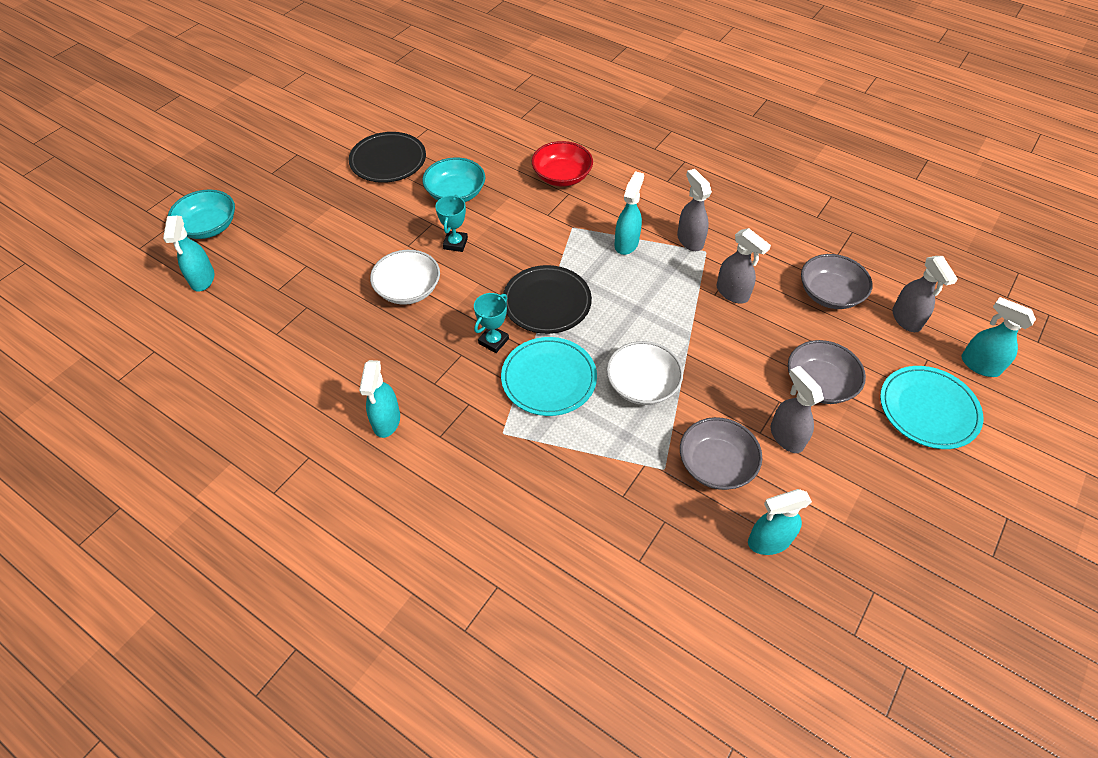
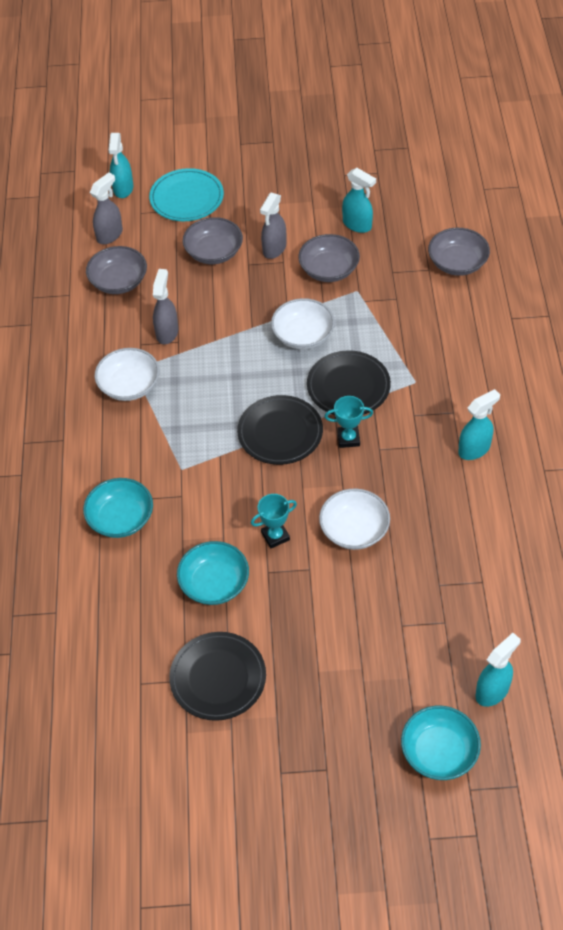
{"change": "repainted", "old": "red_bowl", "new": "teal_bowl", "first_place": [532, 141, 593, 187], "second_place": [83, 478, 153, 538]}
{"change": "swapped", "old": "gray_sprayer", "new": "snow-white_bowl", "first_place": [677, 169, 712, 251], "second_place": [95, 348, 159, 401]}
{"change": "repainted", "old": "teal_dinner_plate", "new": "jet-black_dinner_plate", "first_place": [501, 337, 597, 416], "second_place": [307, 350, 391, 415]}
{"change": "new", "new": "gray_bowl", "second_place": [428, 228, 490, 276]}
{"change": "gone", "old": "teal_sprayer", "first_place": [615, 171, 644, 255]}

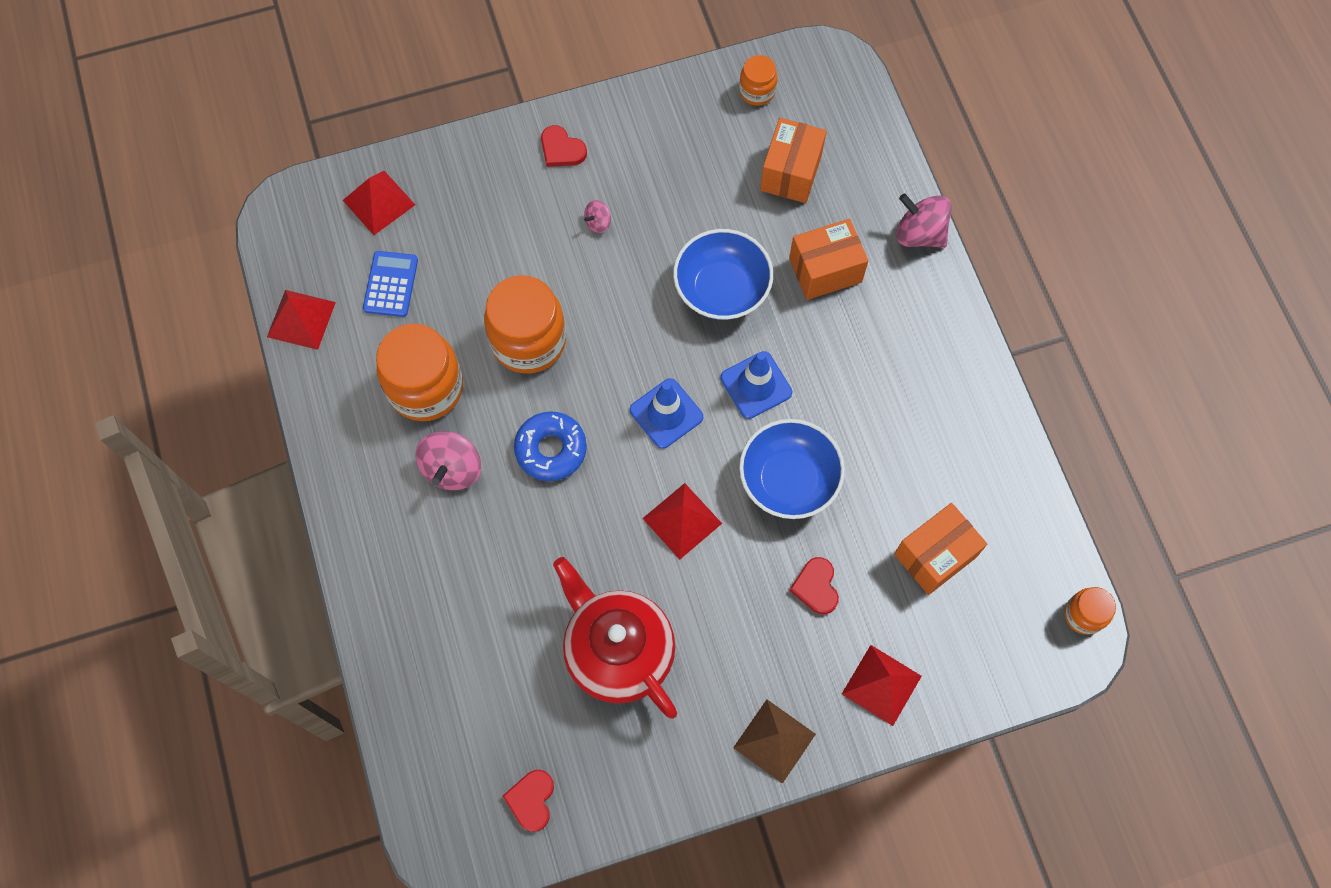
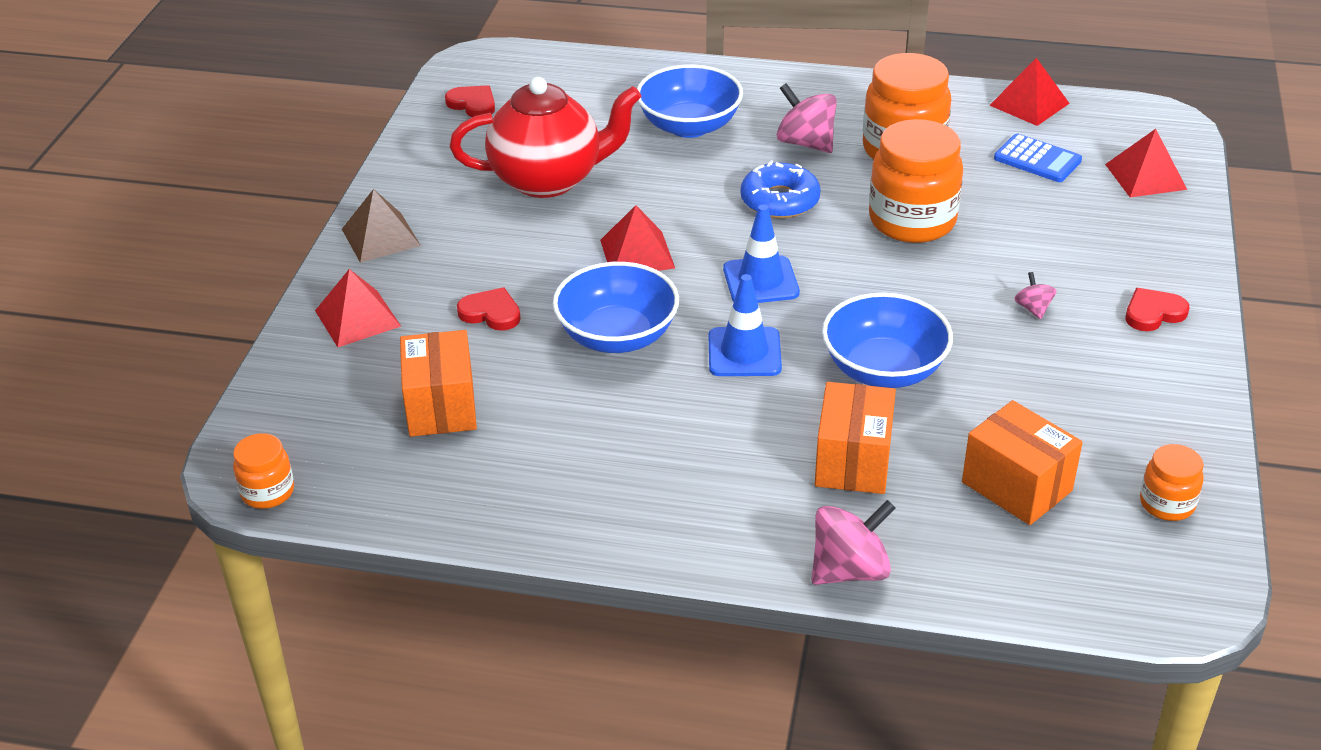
{"change": "new", "new": "royal_blue_bowl", "second_place": [637, 64, 743, 138]}

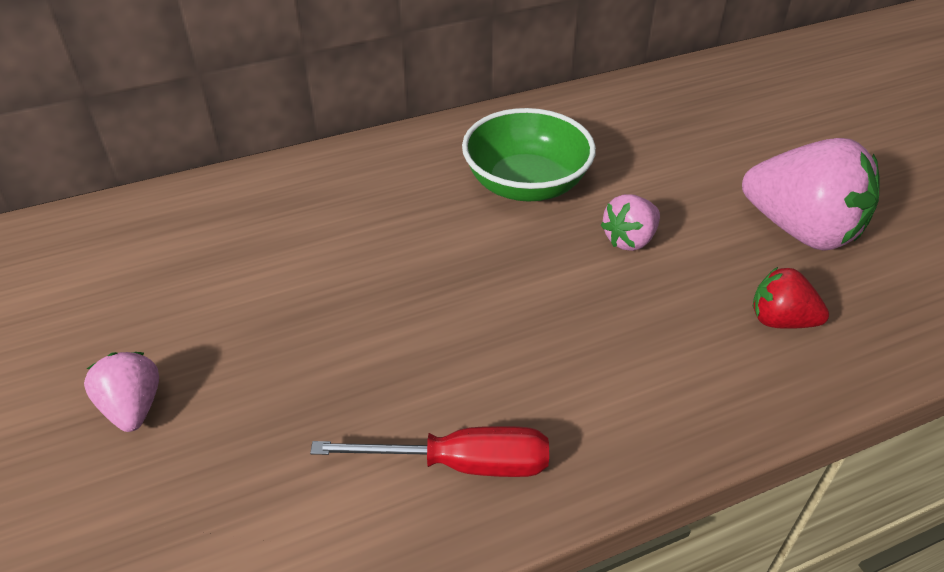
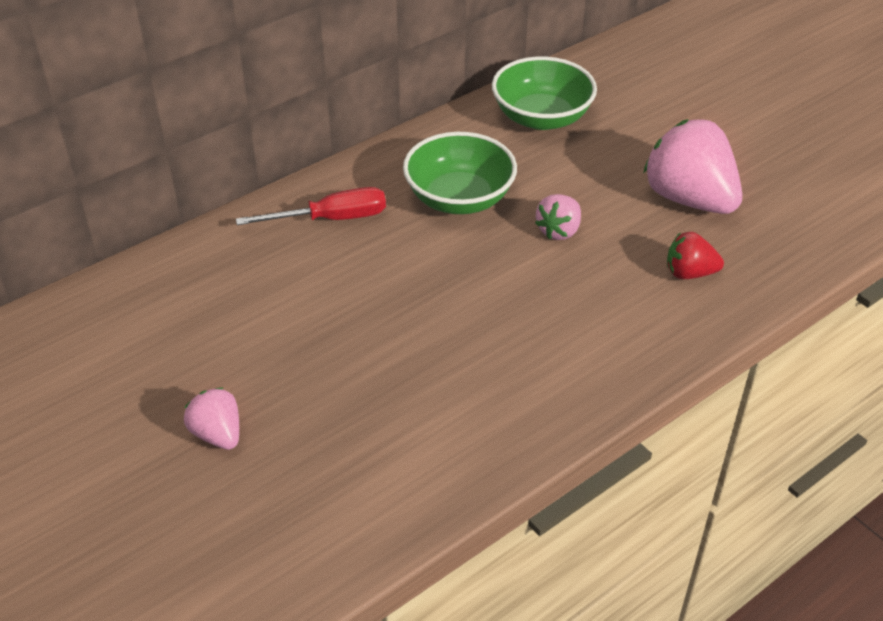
{"change": "shifted", "old": "red_flat_screwdriver", "first_place": [310, 426, 549, 477], "second_place": [236, 187, 386, 225]}
{"change": "new", "new": "green_bowl", "second_place": [492, 57, 597, 130]}
{"change": "rotated", "old": "rosy_berry", "first_place": [742, 138, 880, 251], "second_place": [643, 119, 742, 214], "degrees": -150}

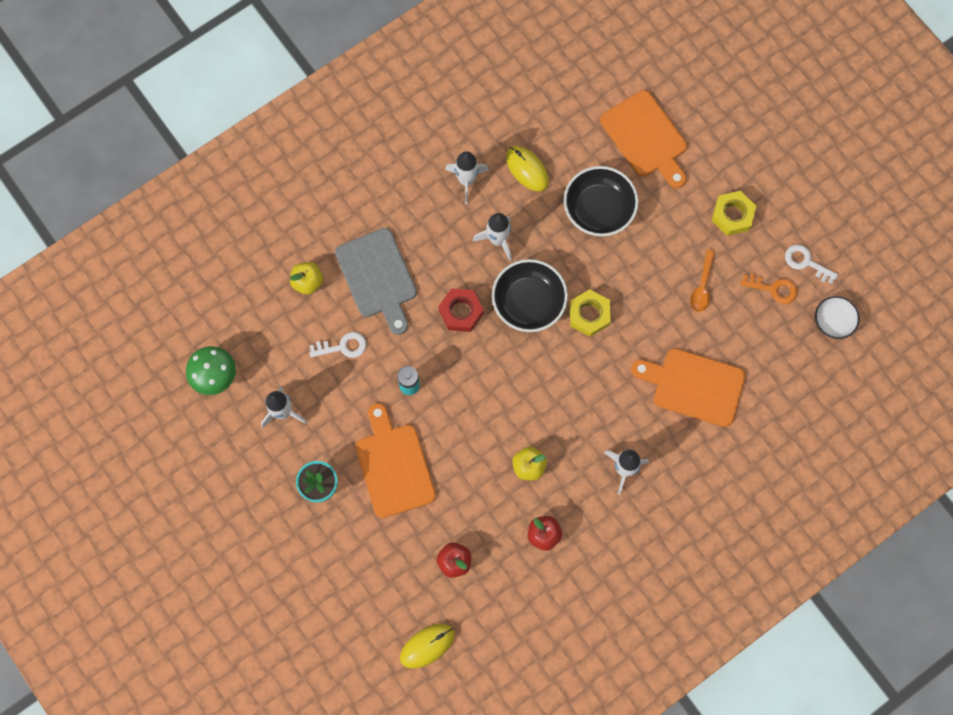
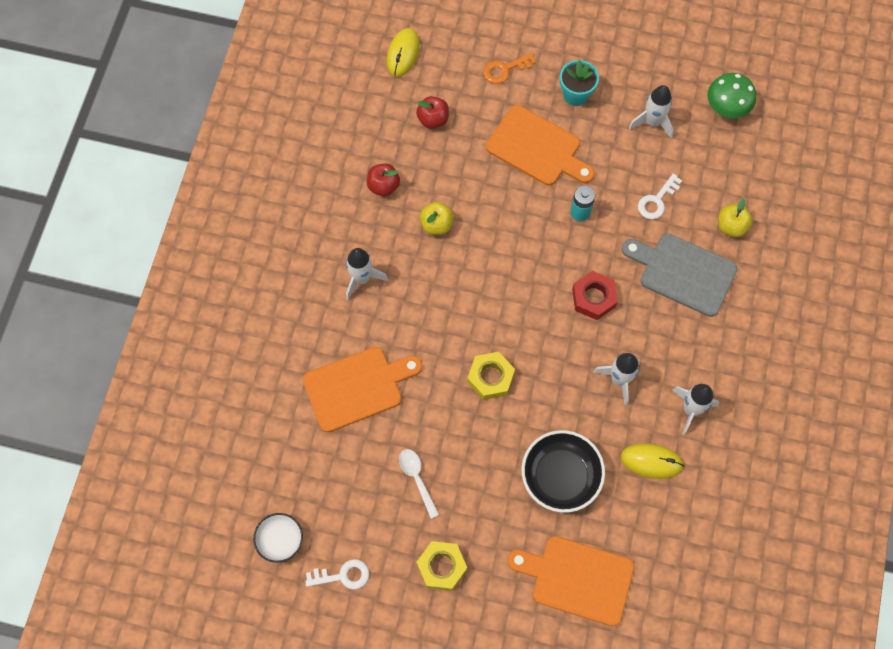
{"change": "repainted", "old": "orange_teaspoon", "new": "snow-white_teaspoon", "first_place": [690, 250, 715, 312], "second_place": [399, 449, 439, 519]}
{"change": "shifted", "old": "orange_door_key", "first_place": [741, 274, 797, 304], "second_place": [483, 53, 536, 84]}
{"change": "gone", "old": "jet-black_bowl", "first_place": [492, 259, 568, 332]}

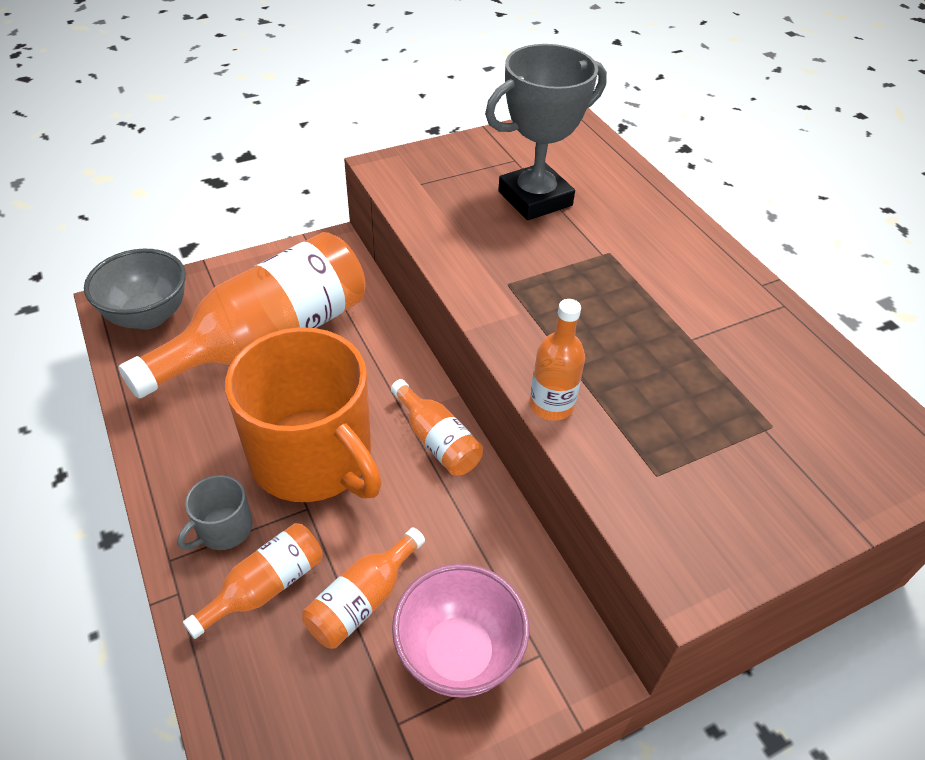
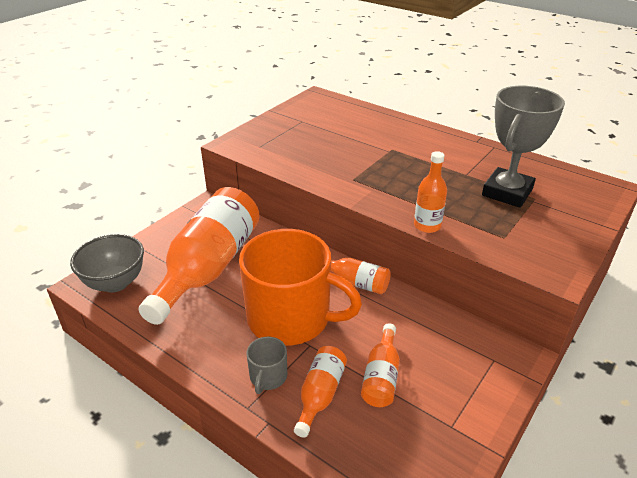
{"change": "shifted", "old": "gray_award_cup", "first_place": [485, 44, 607, 220], "second_place": [482, 86, 565, 208]}
{"change": "gone", "old": "rosy_bowl", "first_place": [392, 564, 529, 698]}

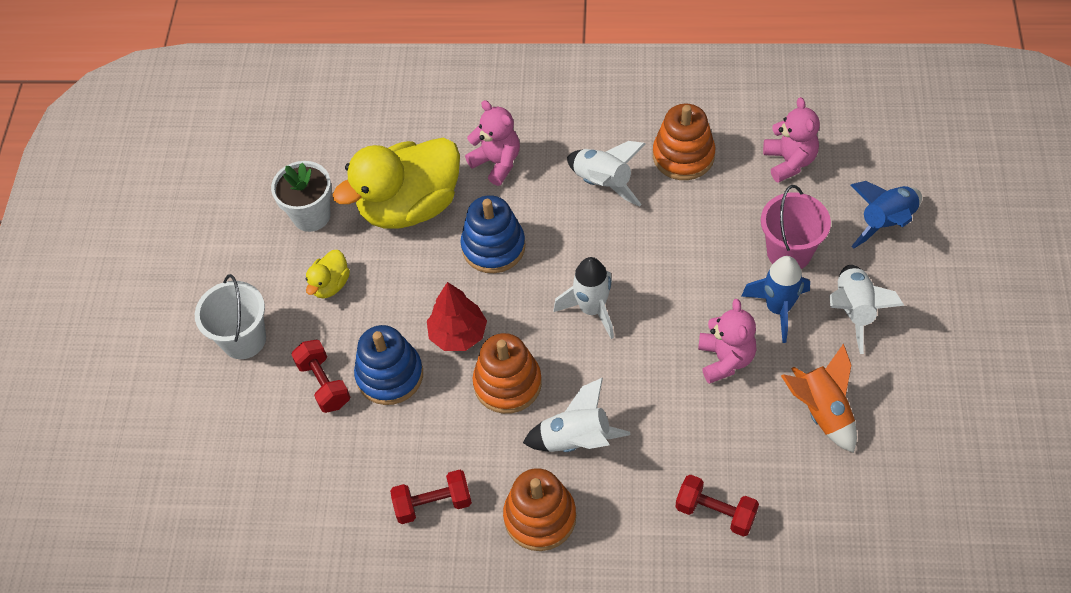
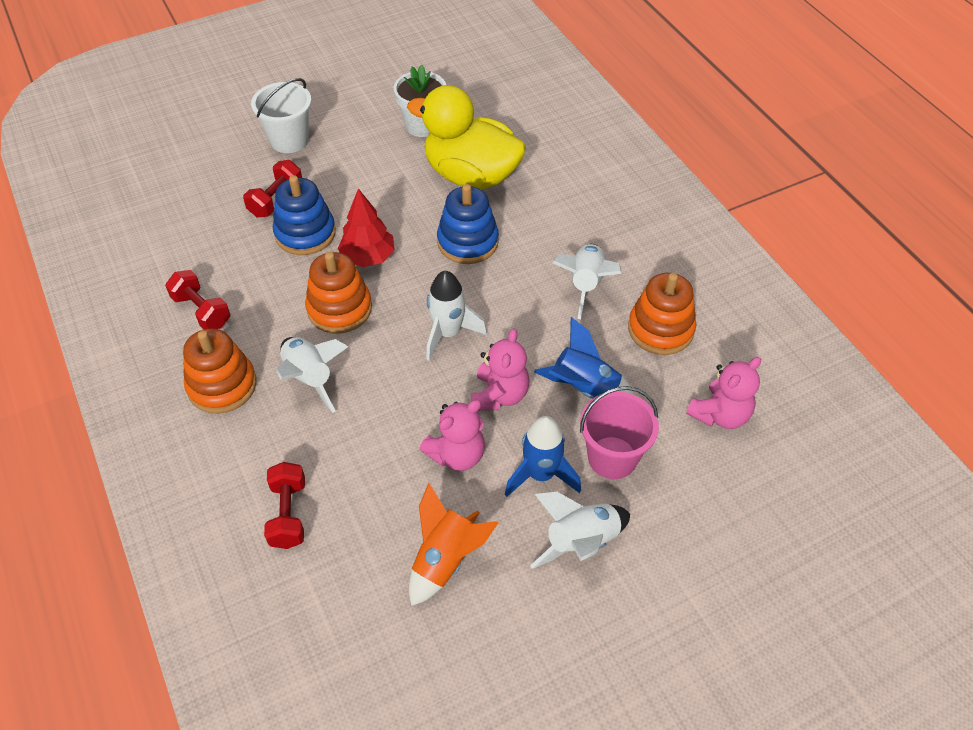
{"change": "shifted", "old": "rosy_teddy_bear", "first_place": [465, 100, 520, 186], "second_place": [471, 329, 529, 411]}
{"change": "shifted", "old": "royal_blue_rocket", "first_place": [851, 181, 922, 249], "second_place": [534, 317, 634, 399]}
{"change": "gone", "old": "bright_yellow_duck", "first_place": [305, 250, 350, 299]}

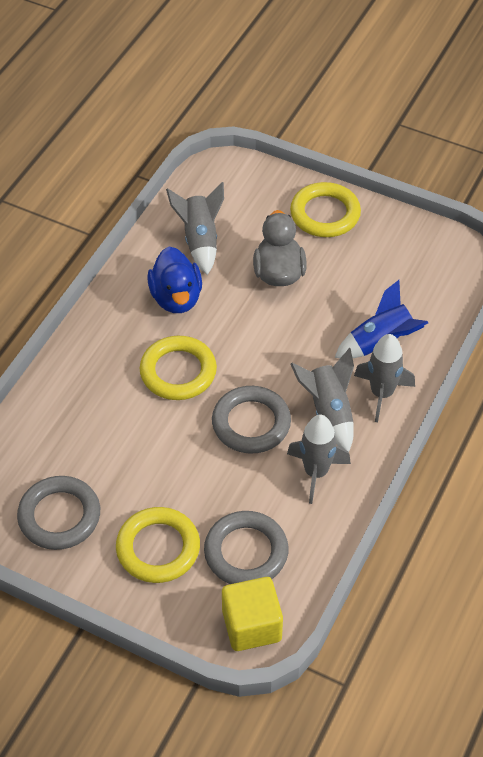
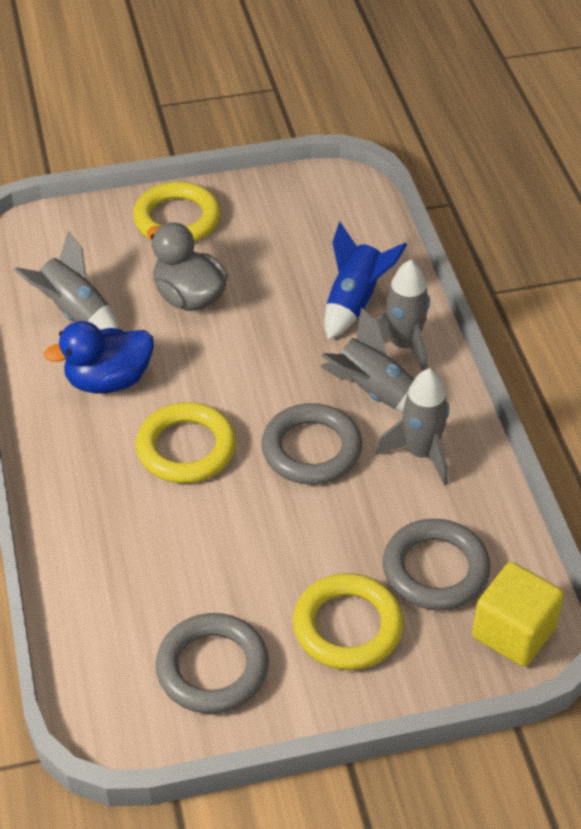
{"change": "rotated", "old": "royal_blue_duck", "first_place": [147, 247, 202, 313], "second_place": [44, 321, 154, 394], "degrees": 120}

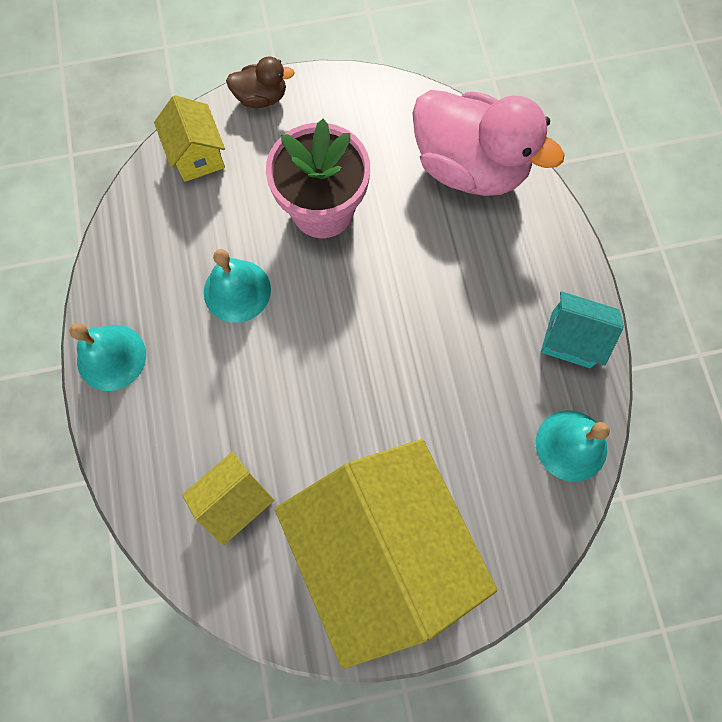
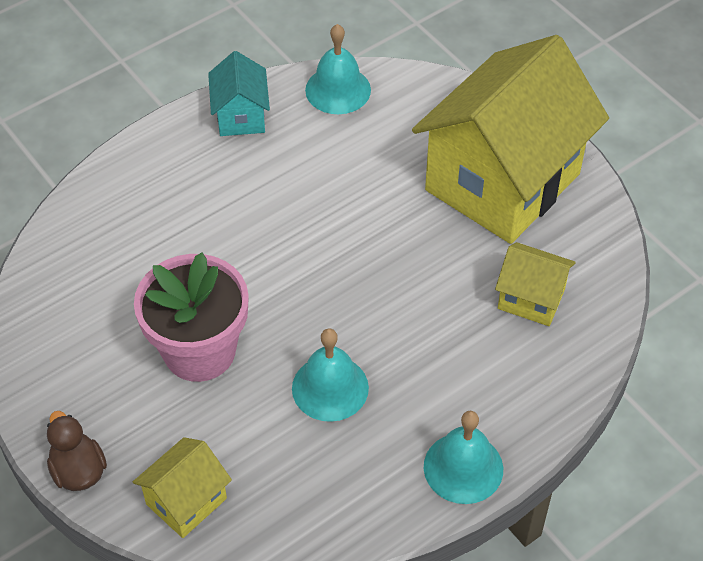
{"change": "gone", "old": "rosy_duck", "first_place": [412, 90, 565, 196]}

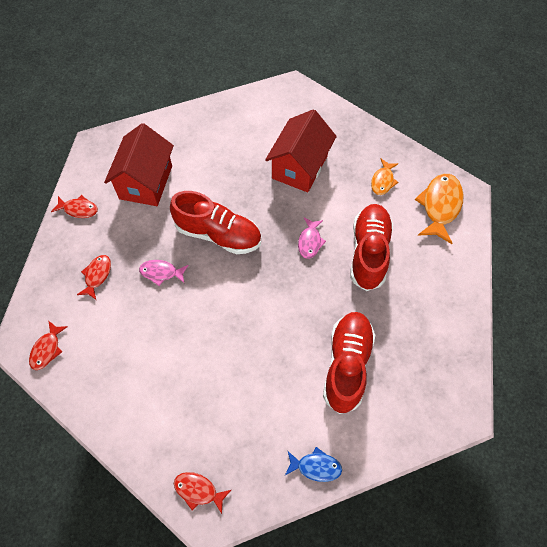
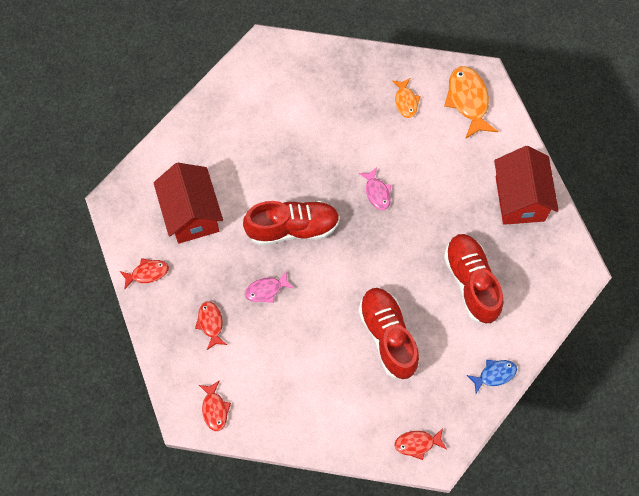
{"change": "shifted", "old": "red_sneaker", "first_place": [350, 204, 393, 291], "second_place": [358, 288, 419, 380]}
{"change": "shifted", "old": "red_house", "first_place": [265, 109, 337, 192], "second_place": [494, 146, 559, 225]}

